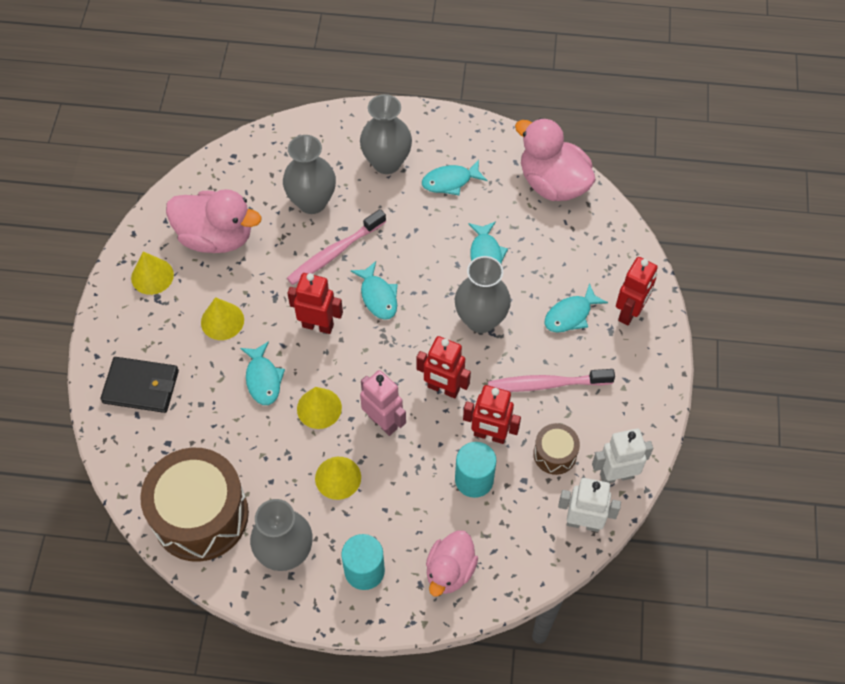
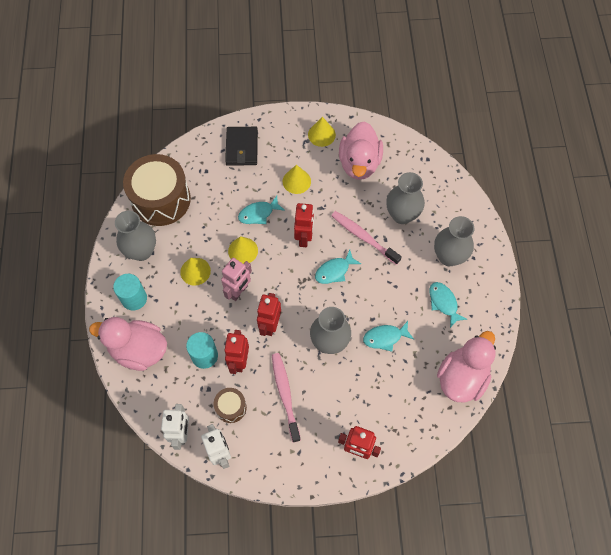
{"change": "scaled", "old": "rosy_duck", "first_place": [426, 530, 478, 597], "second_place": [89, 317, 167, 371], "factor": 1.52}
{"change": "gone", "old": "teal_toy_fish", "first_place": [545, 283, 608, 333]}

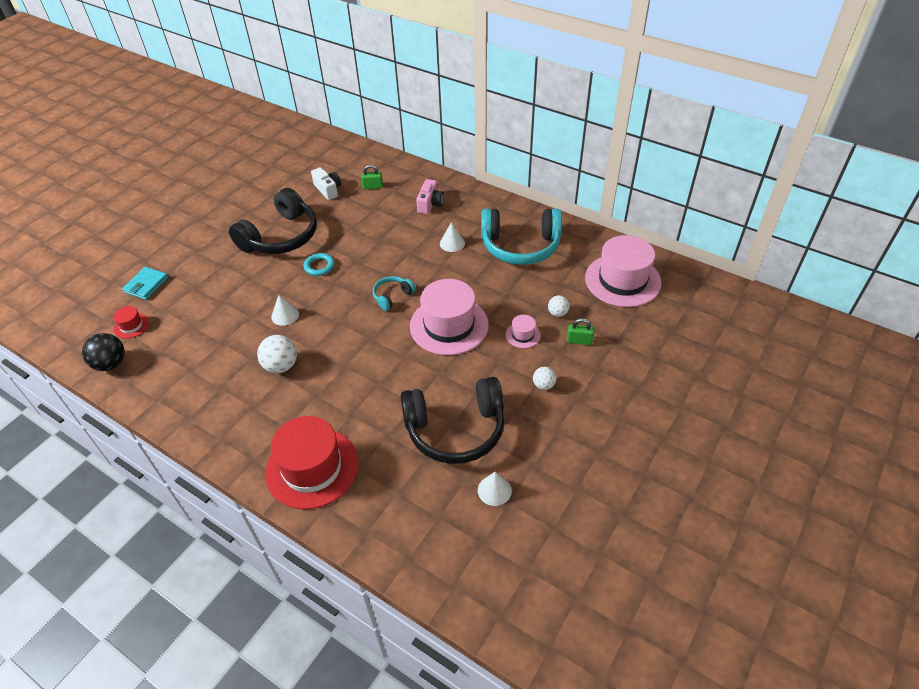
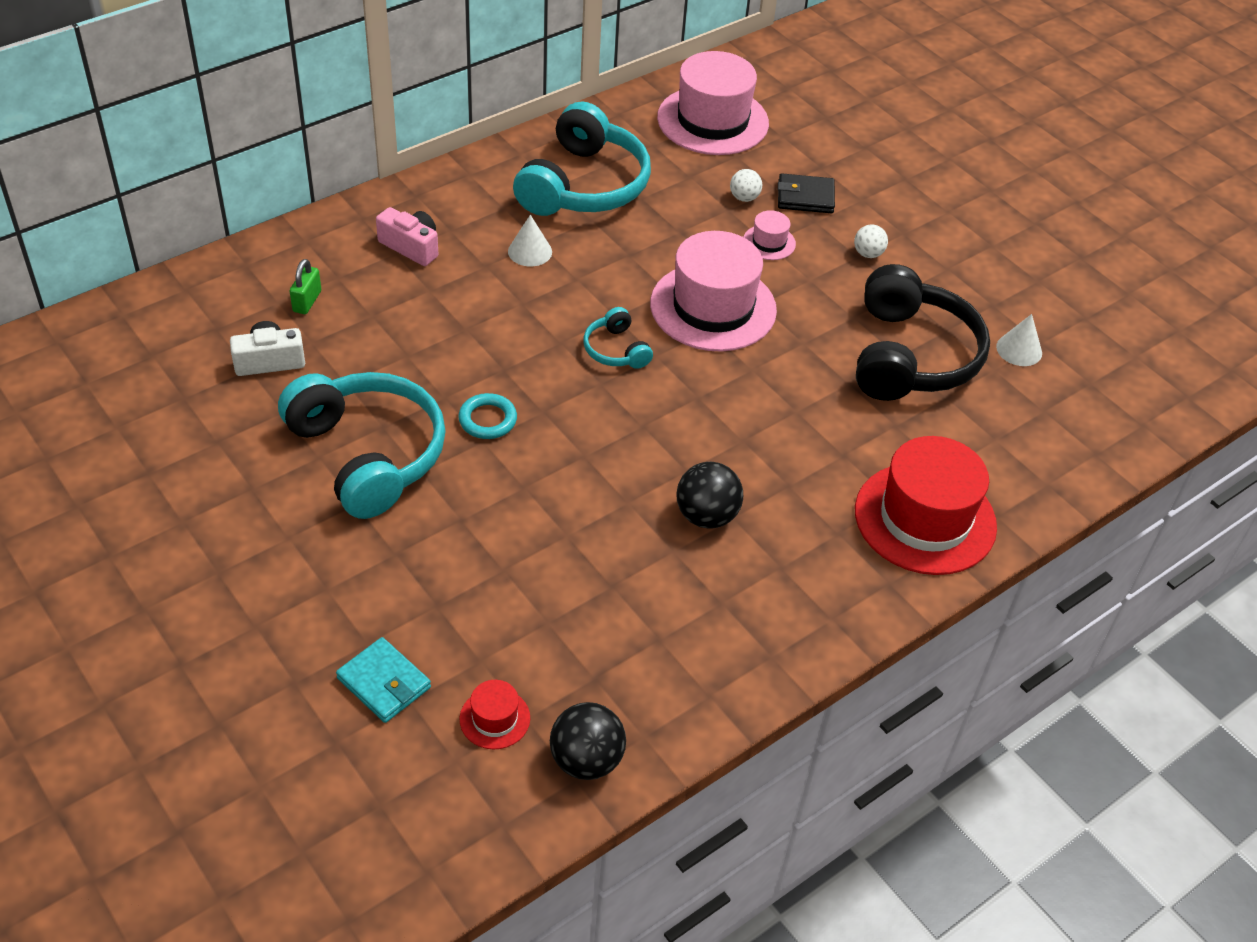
{"change": "repainted", "old": "jet-black_headset", "new": "teal_headset", "first_place": [229, 188, 317, 254], "second_place": [278, 372, 446, 519]}
{"change": "repainted", "old": "snow-white_sphere", "new": "jet-black_sphere", "first_place": [257, 335, 297, 373], "second_place": [676, 462, 743, 529]}
{"change": "swapped", "old": "green_small_lock", "new": "jet-black_billfold", "first_place": [567, 318, 594, 345], "second_place": [778, 173, 835, 213]}
{"change": "gone", "old": "snow-white_solid_cone", "first_place": [271, 295, 299, 326]}

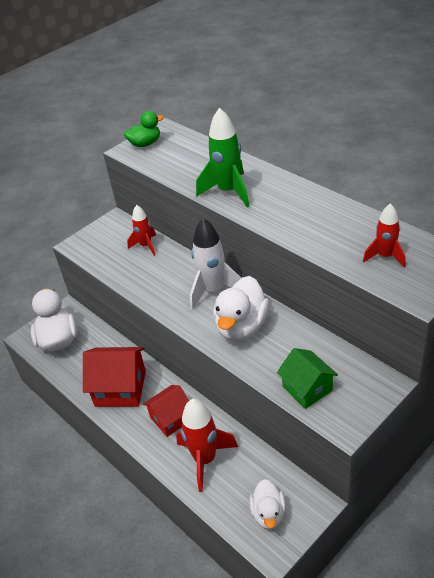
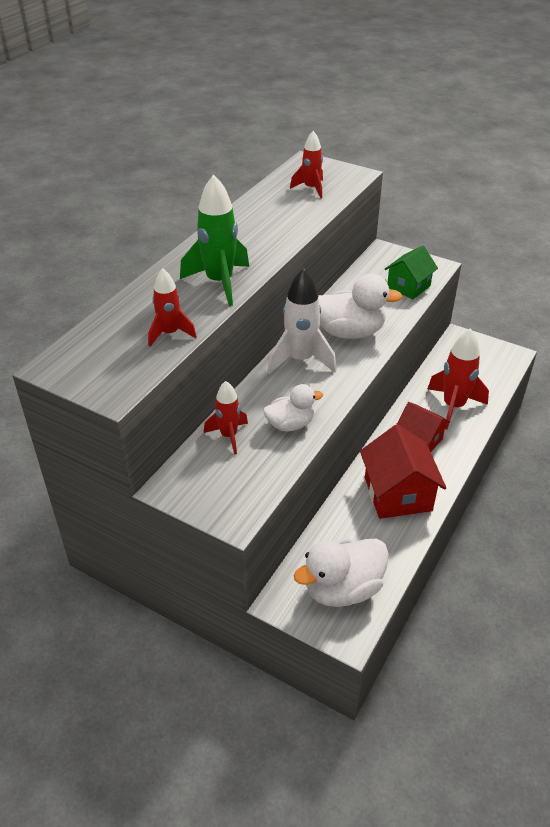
{"change": "new", "new": "red_rocket", "second_place": [148, 268, 197, 347]}
{"change": "shifted", "old": "snow-white_duck", "first_place": [249, 479, 286, 529], "second_place": [263, 384, 323, 431]}
{"change": "gone", "old": "green_duck", "first_place": [124, 111, 164, 147]}

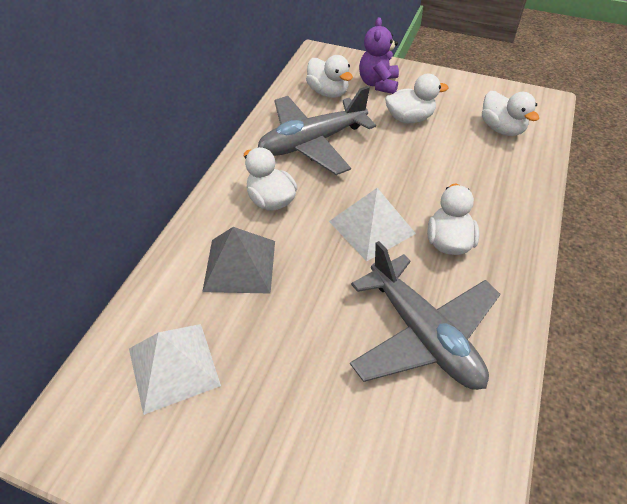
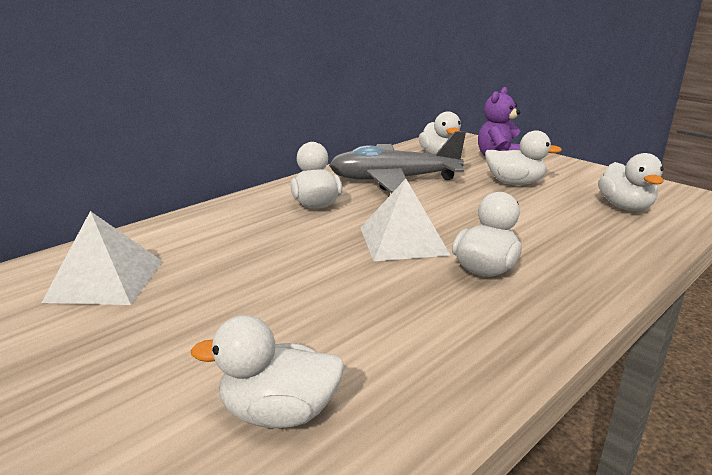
{"change": "new", "new": "snow-white_duck", "second_place": [191, 315, 345, 428]}
{"change": "gone", "old": "gray_pyramid", "first_place": [202, 227, 275, 294]}
{"change": "gone", "old": "gray_plane", "first_place": [350, 241, 500, 390]}

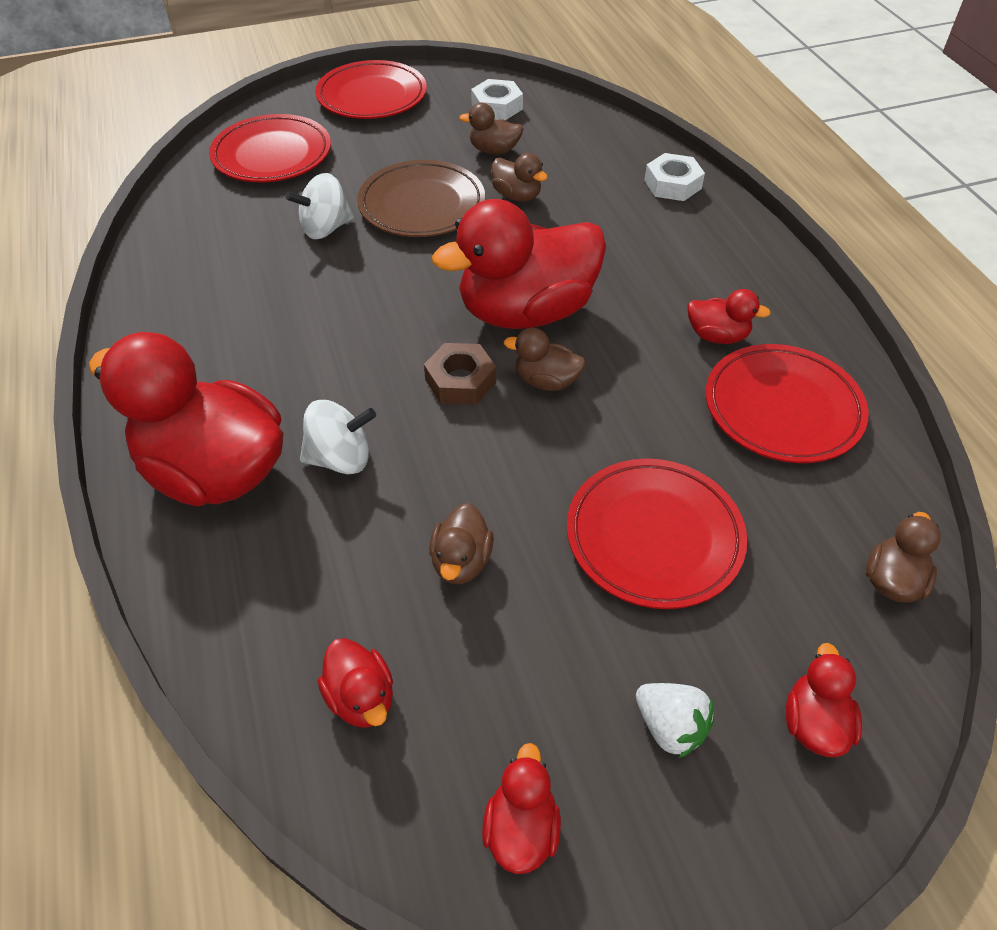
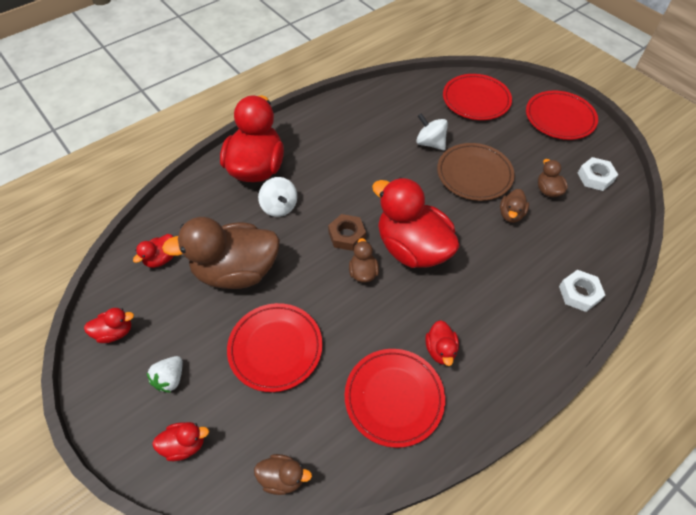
{"change": "scaled", "old": "russet_duck", "first_place": [429, 503, 494, 584], "second_place": [162, 217, 280, 289], "factor": 2.29}

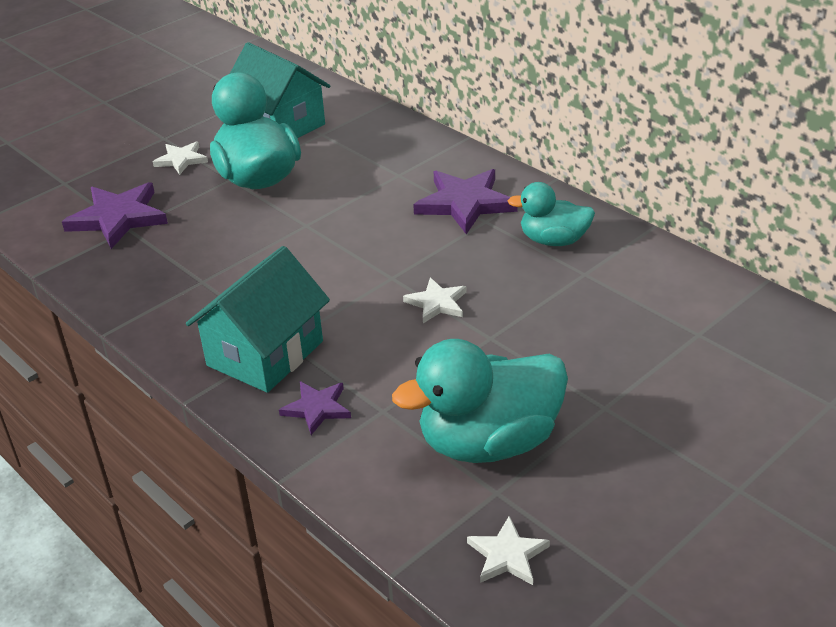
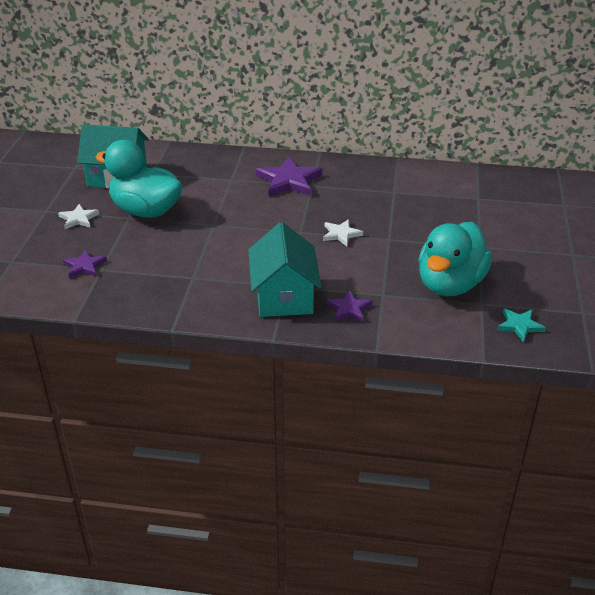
{"change": "scaled", "old": "purple_star", "first_place": [62, 182, 168, 249], "second_place": [63, 249, 107, 279], "factor": 0.57}
{"change": "repainted", "old": "snow-white_star", "new": "teal_star", "first_place": [467, 516, 550, 585], "second_place": [497, 308, 546, 343]}
{"change": "gone", "old": "teal_duck", "first_place": [508, 182, 595, 246]}

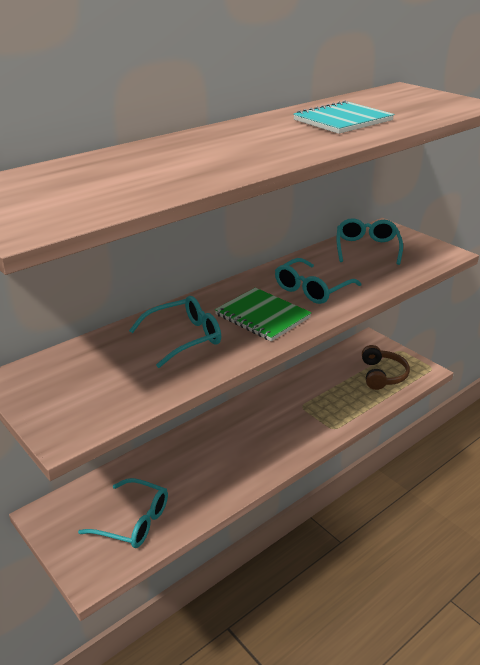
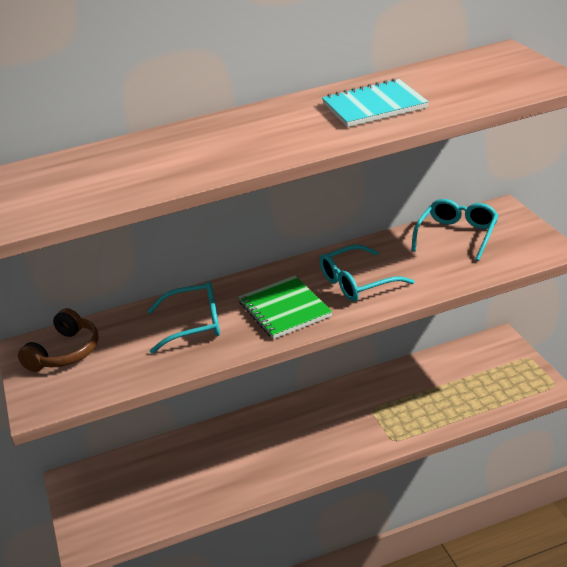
{"change": "shifted", "old": "russet_headset", "first_place": [362, 345, 410, 390], "second_place": [18, 308, 99, 372]}
{"change": "gone", "old": "teal_spectacles", "first_place": [78, 478, 168, 548]}

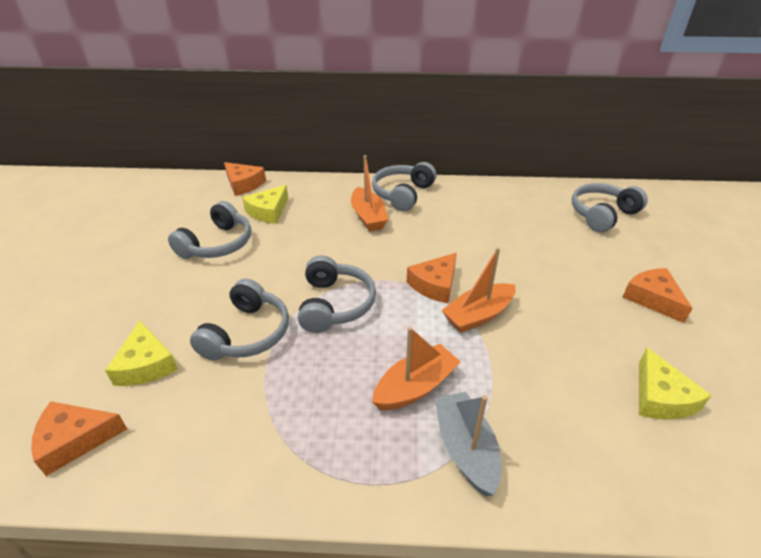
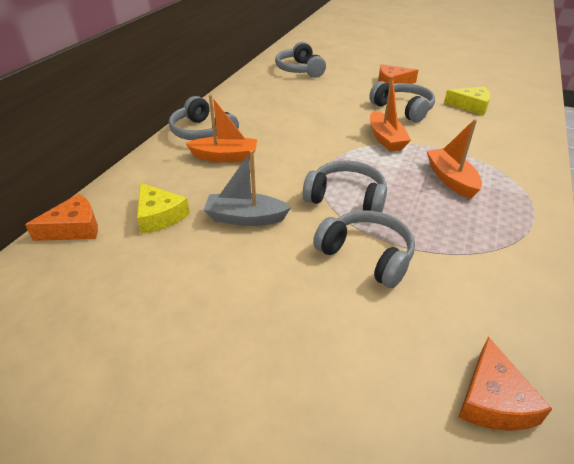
{"change": "shifted", "old": "gray_toy_boat", "first_place": [435, 392, 501, 496], "second_place": [203, 150, 291, 226]}
{"change": "shifted", "old": "gray_headset", "first_place": [168, 201, 251, 259], "second_place": [369, 81, 435, 123]}
{"change": "gone", "old": "bright_yellow_piece_of_cheese", "first_place": [105, 320, 178, 386]}
{"change": "gone", "old": "orange_piece_of_cheese", "first_place": [407, 253, 457, 303]}

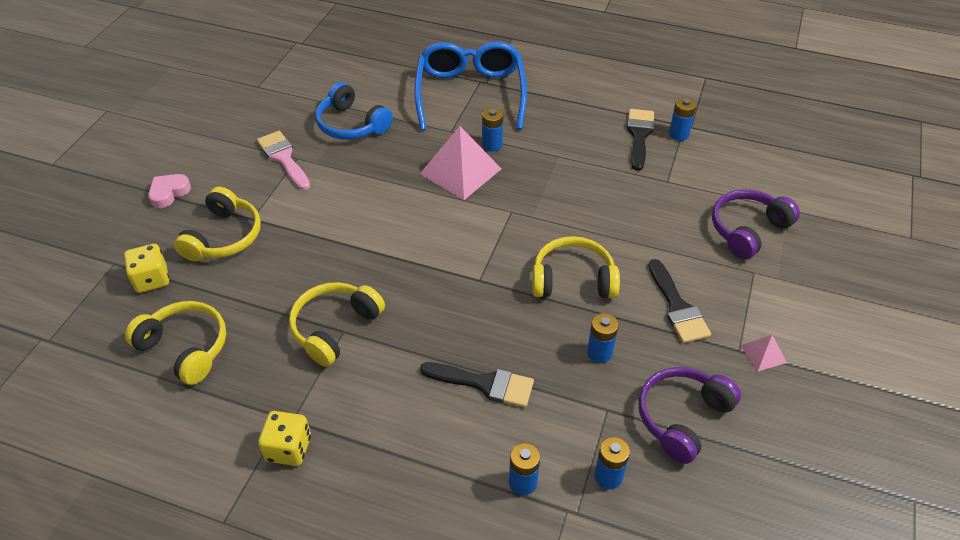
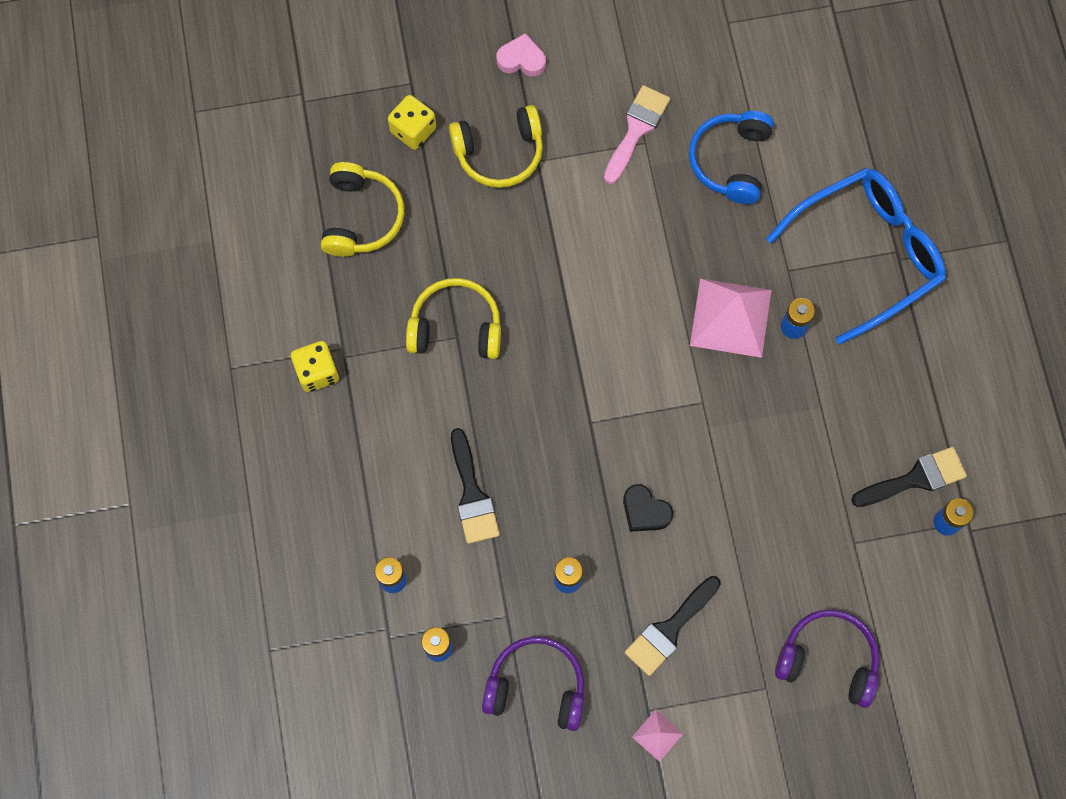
{"change": "swapped", "old": "bright_yellow_headset", "new": "jet-black_love_heart", "first_place": [532, 236, 620, 298], "second_place": [623, 484, 673, 532]}

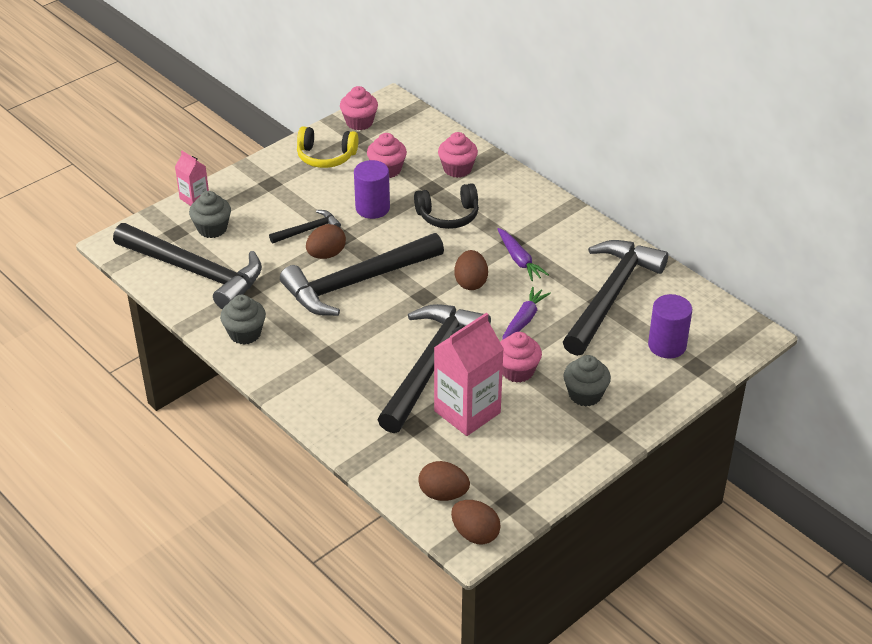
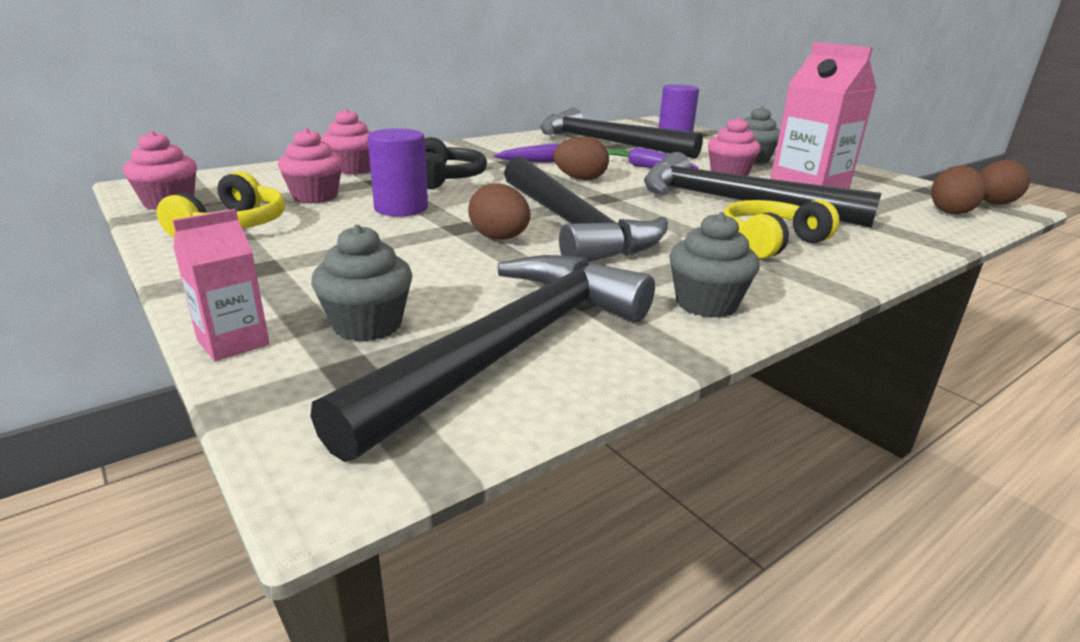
{"change": "new", "new": "bright_yellow_headset", "second_place": [724, 200, 840, 259]}
{"change": "gone", "old": "jet-black_hammer", "first_place": [269, 210, 341, 243]}

